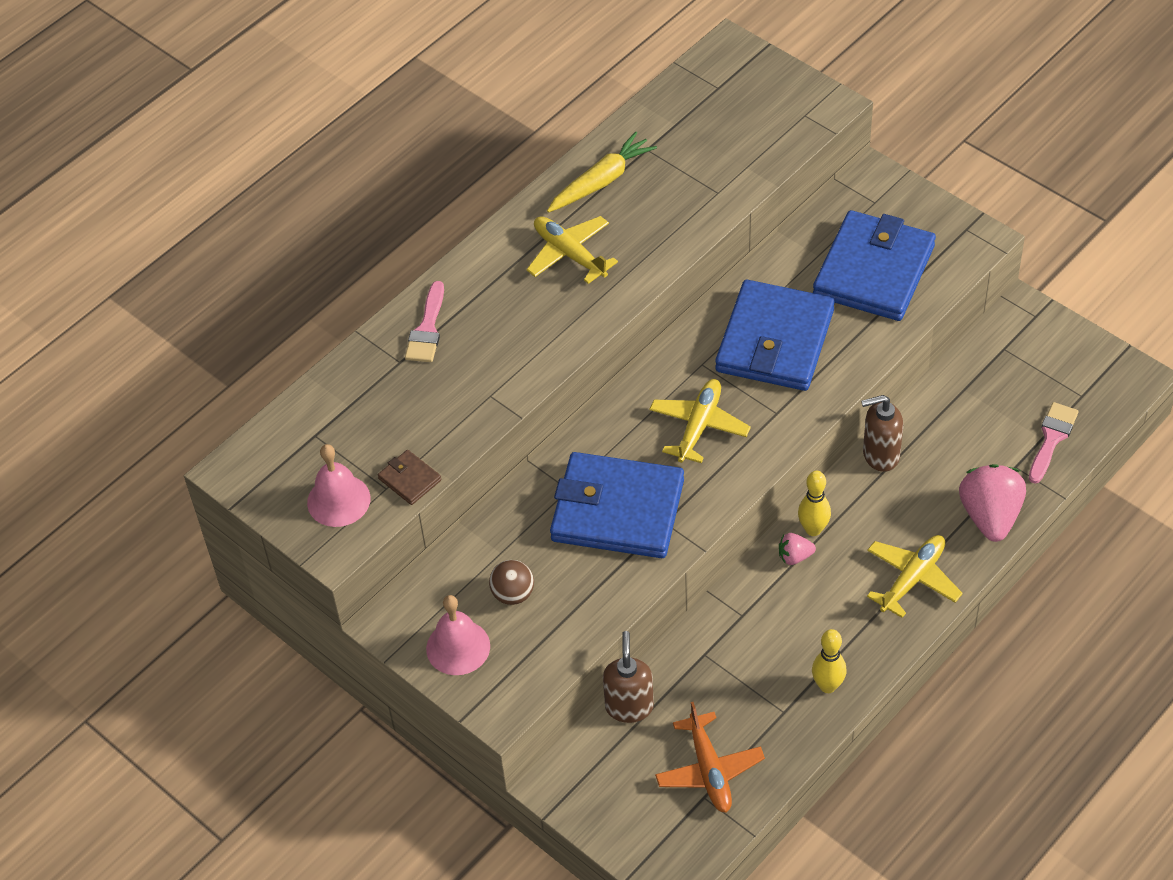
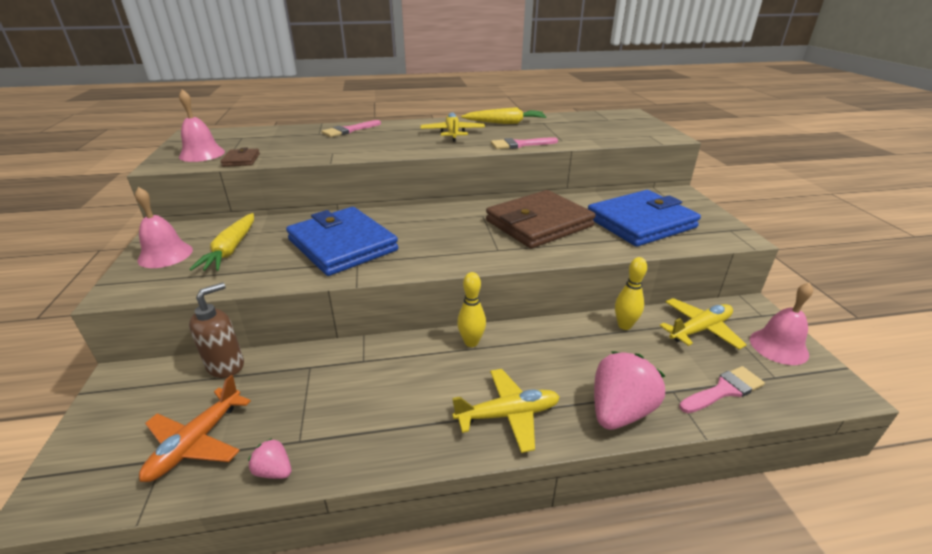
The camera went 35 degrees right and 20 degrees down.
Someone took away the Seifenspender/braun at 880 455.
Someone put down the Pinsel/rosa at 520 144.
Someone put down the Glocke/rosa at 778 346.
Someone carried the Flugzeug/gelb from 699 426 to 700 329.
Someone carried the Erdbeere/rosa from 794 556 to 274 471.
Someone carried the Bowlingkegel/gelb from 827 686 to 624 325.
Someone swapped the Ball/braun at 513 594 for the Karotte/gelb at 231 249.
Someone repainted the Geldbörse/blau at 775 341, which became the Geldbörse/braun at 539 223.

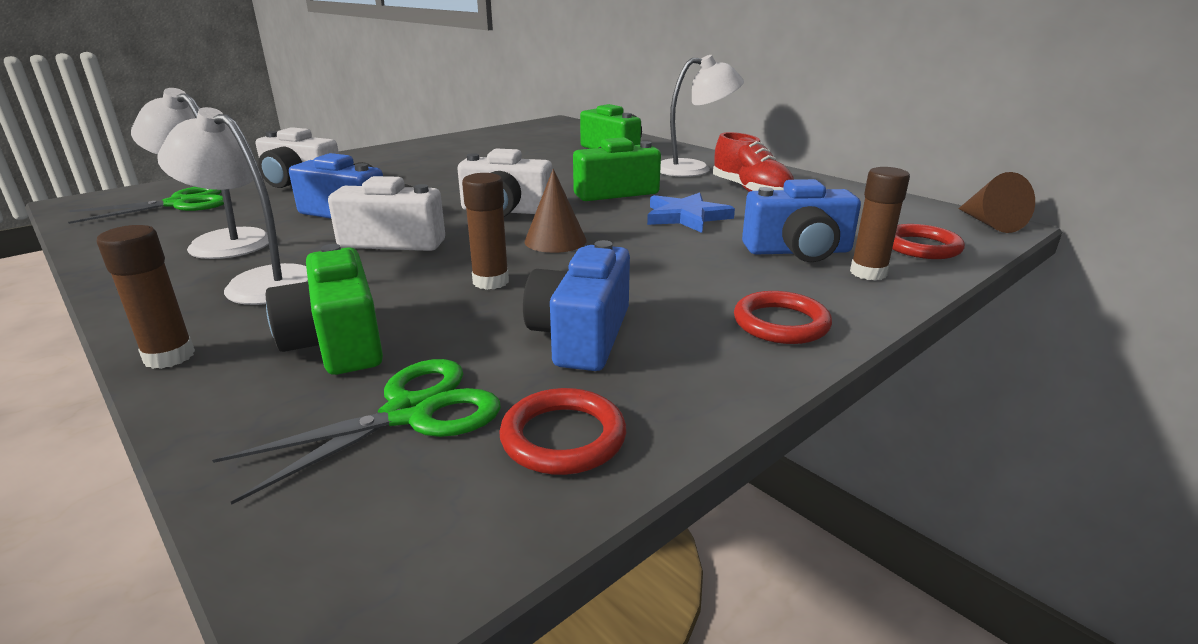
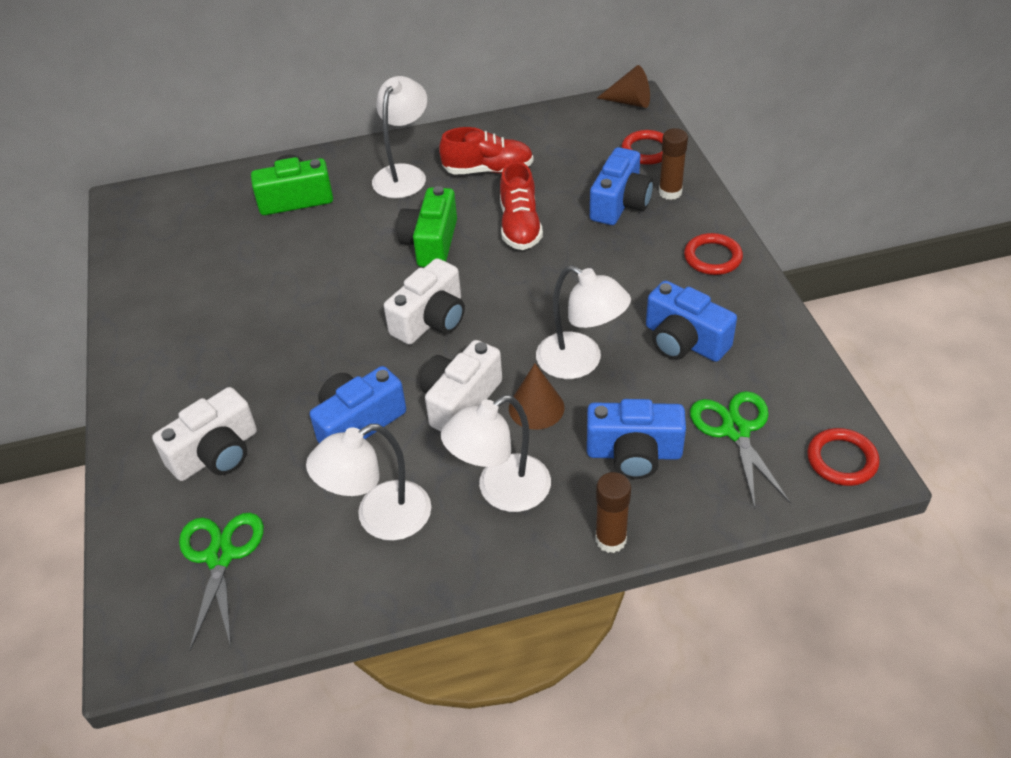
The camera went 60 degrees left and 20 degrees up.
Someone carried the Ring/rot from 563 437 to 841 460.
Someone carried the Kegel/braun from 555 241 to 536 407.
Someone swapped the Klebestift/braun at 491 282 for the Lampe/weiß at 580 362.
Someone swapped the Stern/blau at 686 217 for the Schuh/rot at 520 226.
Someone repainted the Kamera/grün at 337 342, which became the Kamera/blau at 634 453.

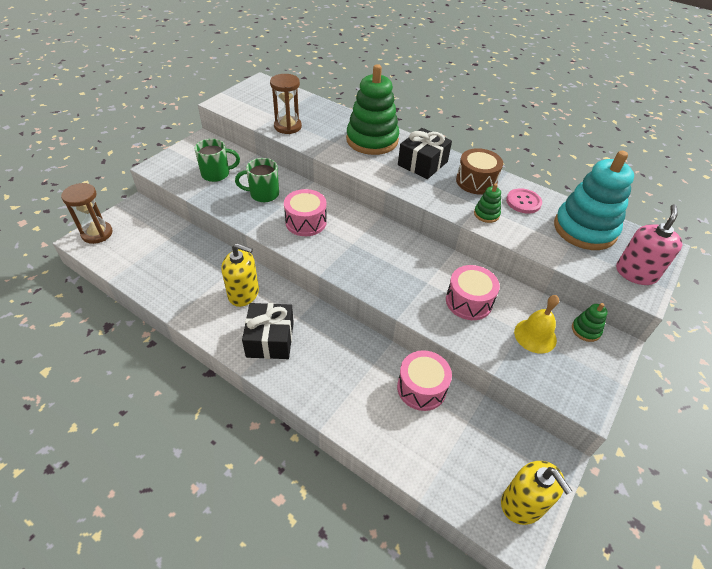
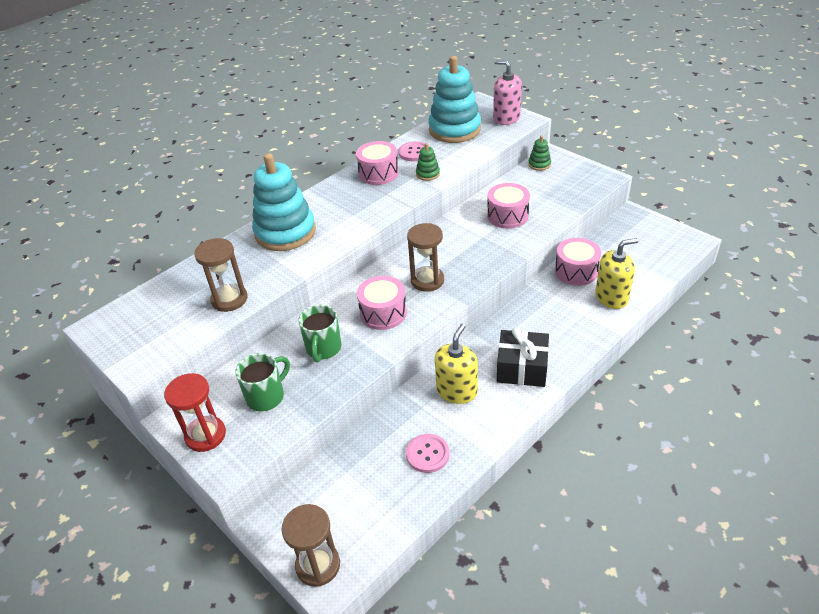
The camera went 75 degrees left and 5 degrees down.
Someone took away the Geschenk/schwarz at 422 163.
Someone took away the Glocke/gelb at 535 336.
Someone put down the Sanduhr/rot at 205 435.
Someone put down the Knopf/rosa at 427 454.
Someone put down the Sanduhr/braun at 427 280.
Someone carried the Seifenspender/gelb from 522 504 to 611 297.
Someone repainted the Stapelspielzeug/grün at 372 140, which became the Stapelspielzeug/türkis at 285 232.
Someone repainted the Trommel/braun at 476 181, which became the Trommel/rosa at 378 173.
Someone rotated the Tasse/grün at 216 174 by 45 degrees clockwise.

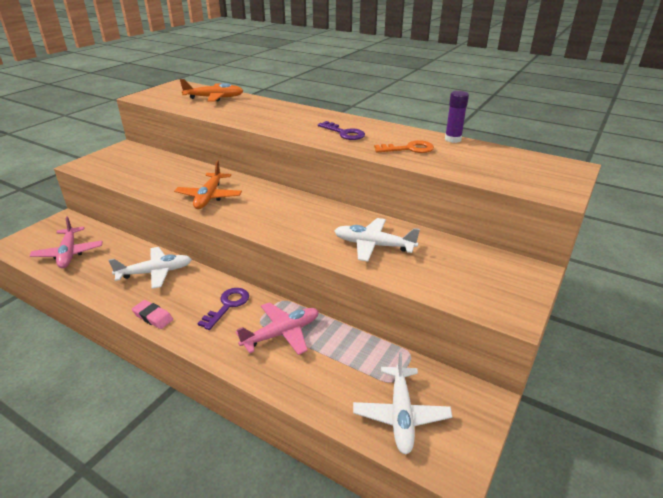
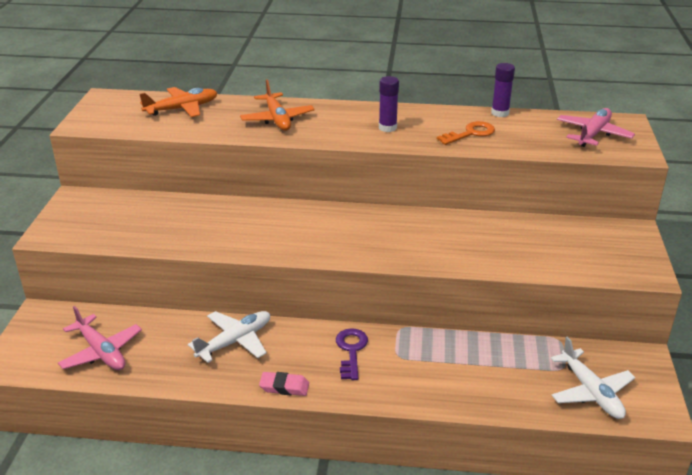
The camera went 25 degrees left and 0 degrees up.
Someone took away the Flugzeug/weiß at 373 245.
Someone carried the Flugzeug/orange from 209 197 to 277 119.
Someone carried the Flugzeug/rosa from 282 333 to 593 134.
Someone swapped the Schlüssel/lila at 344 133 for the Klebestift/lila at 387 128.

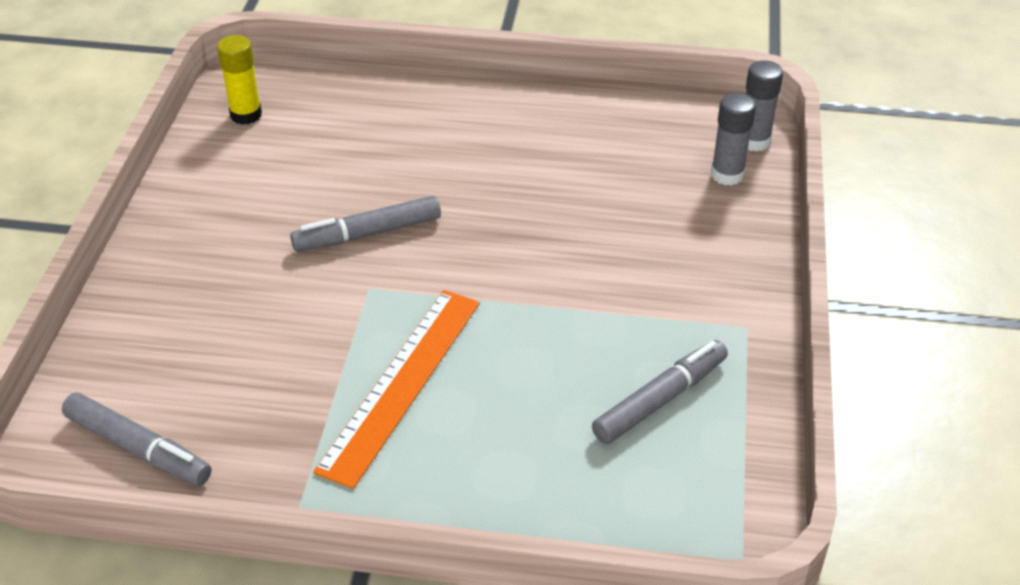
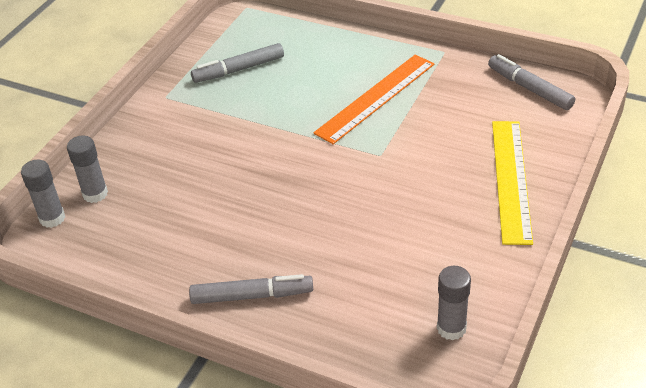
The camera went 160 degrees left and 0 degrees up.
Someone put down the Lineal/gelb at 510 179.
Someone carried the Filzstift/grau from 368 234 to 252 296.
Someone repainted the Klebestift/gelb at 246 115, which became the Klebestift/grau at 451 328.

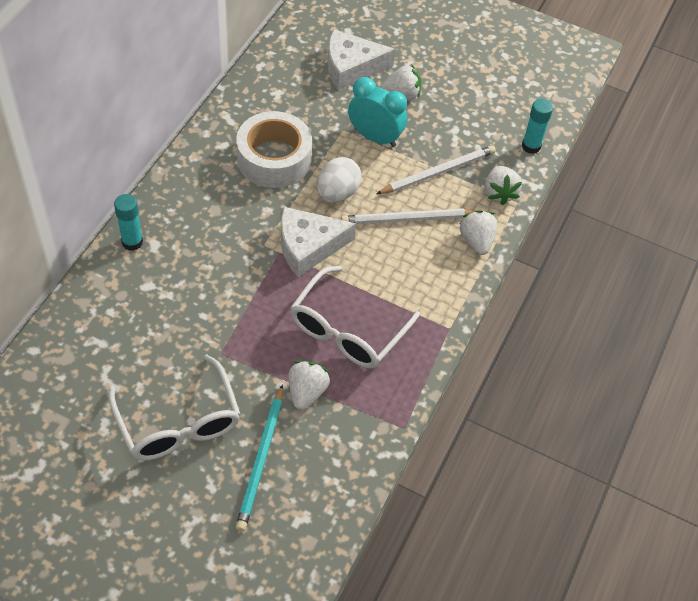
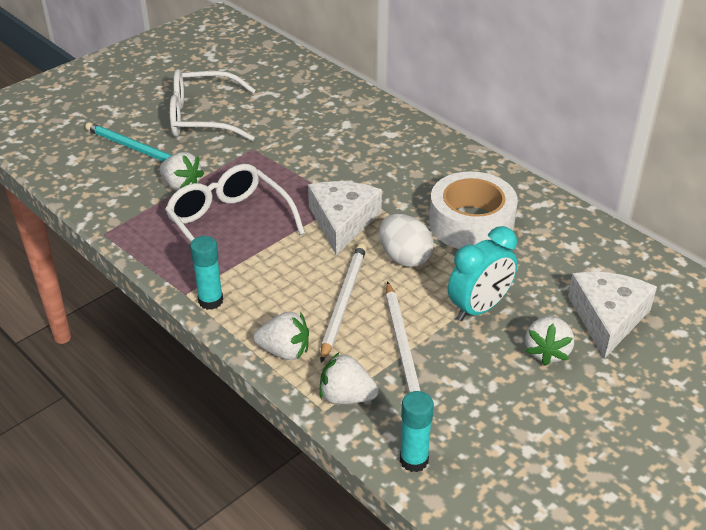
The camera went 115 degrees right and 15 degrees down.
Someone carried the Klebestift/türkis from 132 242 to 210 301.

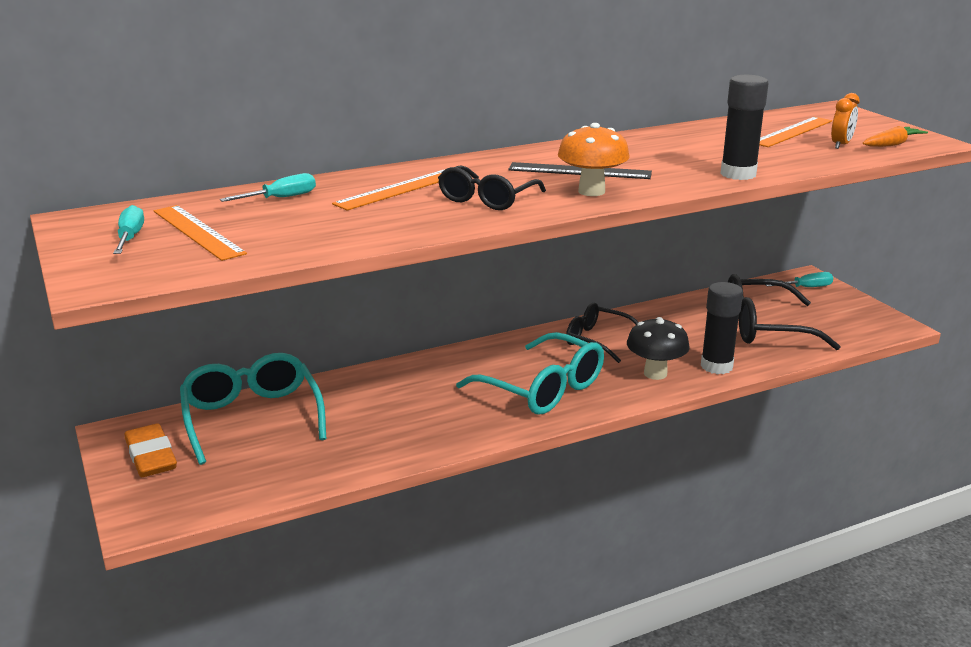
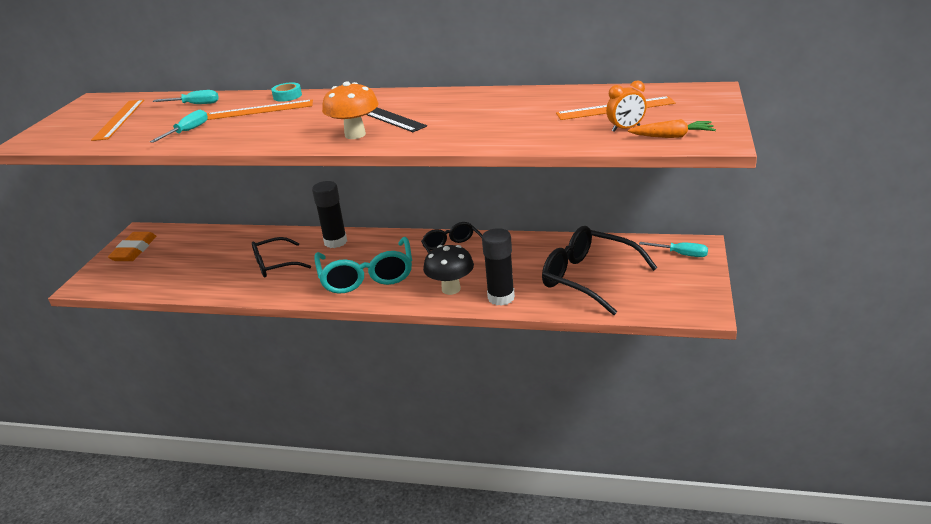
The camera went 40 degrees right and 5 degrees up.
Someone took away the Brille/türkis at 252 418.
Someone put down the Klebeband/türkis at 287 96.
Someone carried the Schraubenzieher/türkis from 130 237 to 187 131.
Someone carried the Brille/schwarz from 487 199 to 275 264.
Someone carried the Klebestift/schwarz from 738 174 to 335 242.

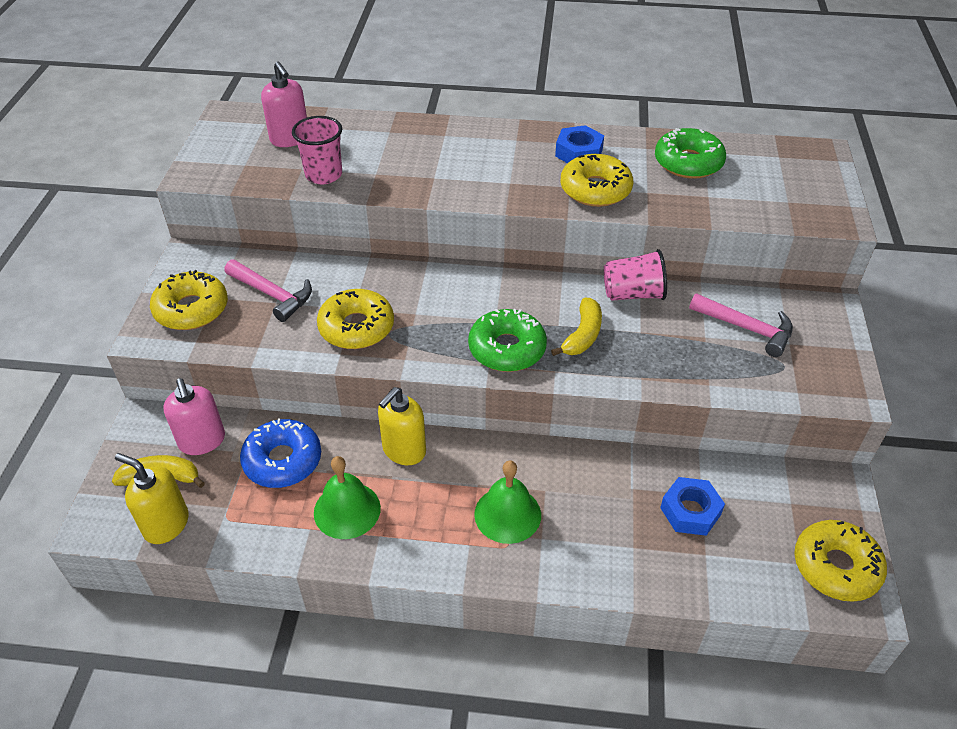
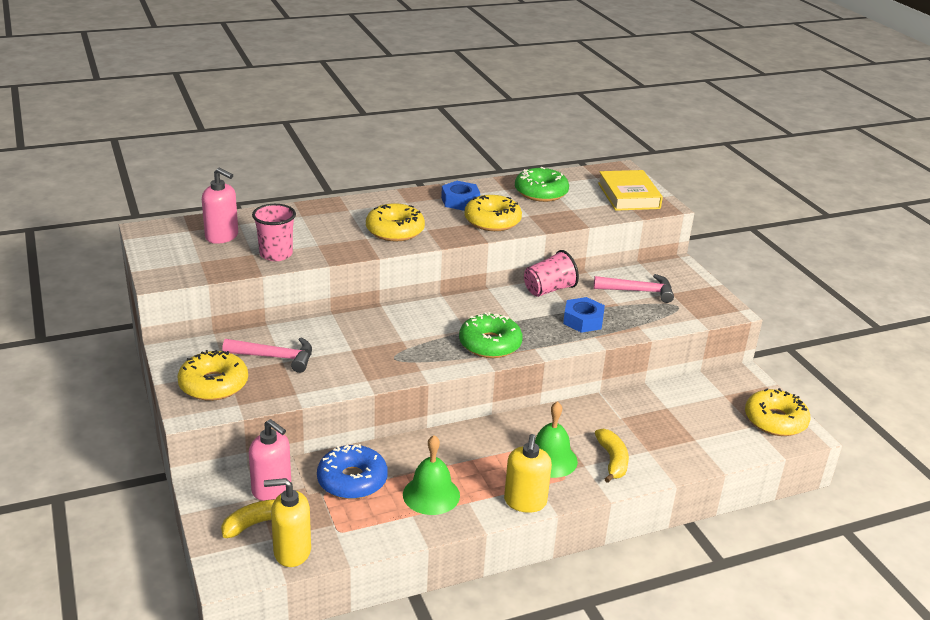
The camera went 30 degrees left and 15 degrees down.
Someone put down the Buch/gelb at 628 196.
Someone carried the Donut/gelb from 356 327 to 395 231.
Someone carried the Seifenspender/gelb from 404 450 to 525 502.
Someone carried the Banane/gelb from 582 335 to 612 460.
Someone carried the Sechskantmutter/blau from 690 511 to 583 320.

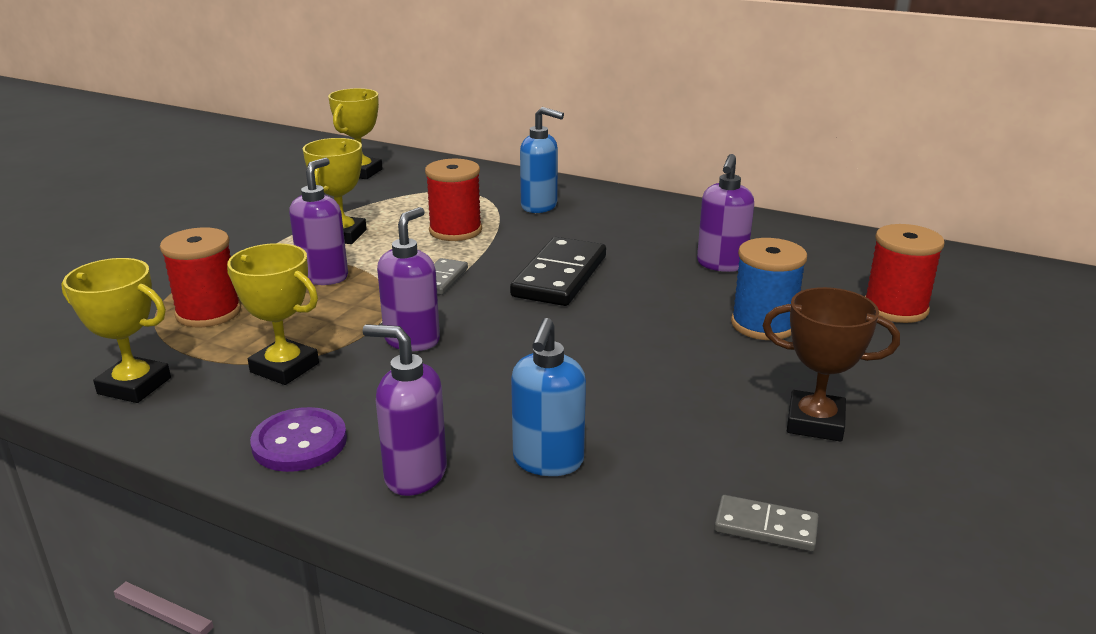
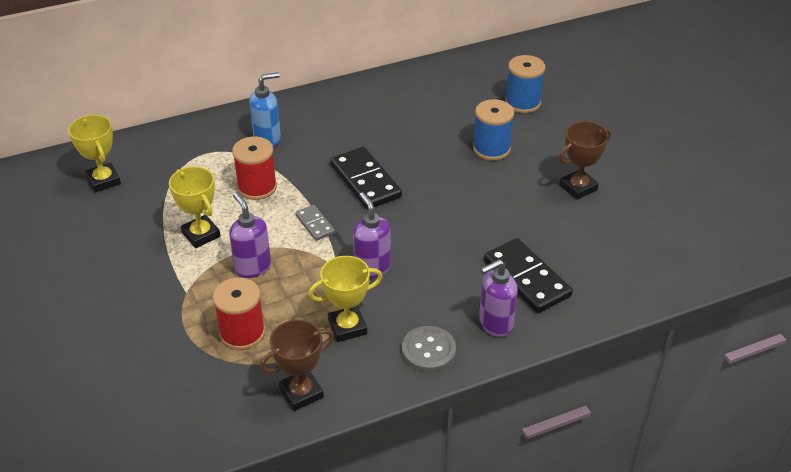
The camera went 50 degrees left and 15 degrees up.
Someone took away the Seifenspender/lila at 721 264.
Someone took away the Dominostein/grau at 765 527.
Someone swapped the Seifenspender/blau at 548 461 for the Dominostein/schwarz at 526 278.
Someone repainted the Pokal/gelb at 134 386, which became the Pokal/braun at 301 393.
Someone repainted the Knopf/lila at 299 442, which became the Knopf/grau at 428 350.
Someone repainted the Garnrolle/rot at 895 308, which became the Garnrolle/blau at 522 102.

